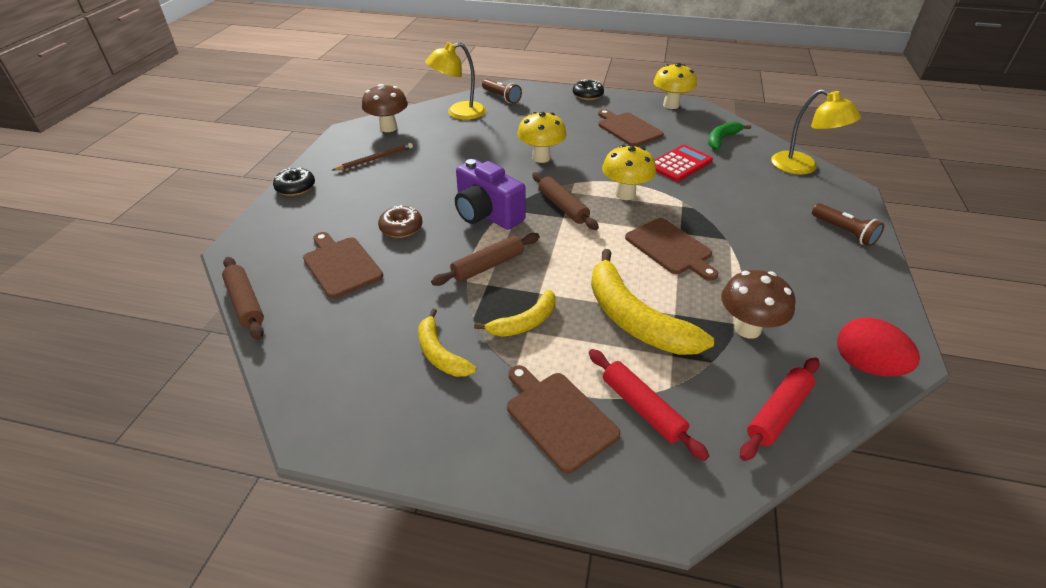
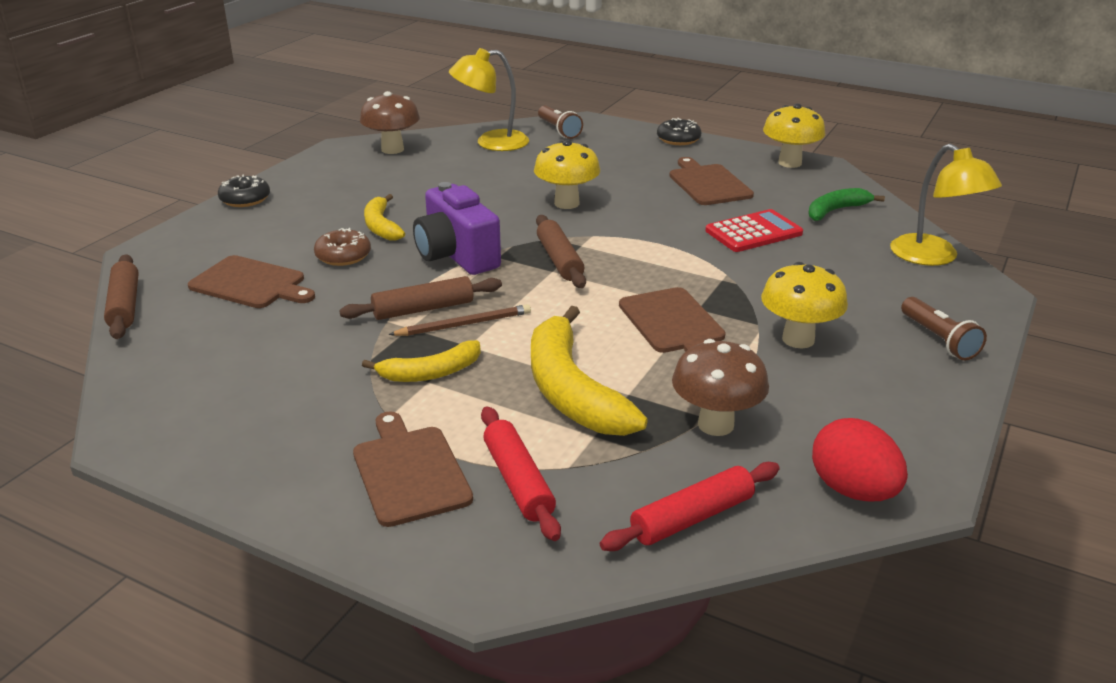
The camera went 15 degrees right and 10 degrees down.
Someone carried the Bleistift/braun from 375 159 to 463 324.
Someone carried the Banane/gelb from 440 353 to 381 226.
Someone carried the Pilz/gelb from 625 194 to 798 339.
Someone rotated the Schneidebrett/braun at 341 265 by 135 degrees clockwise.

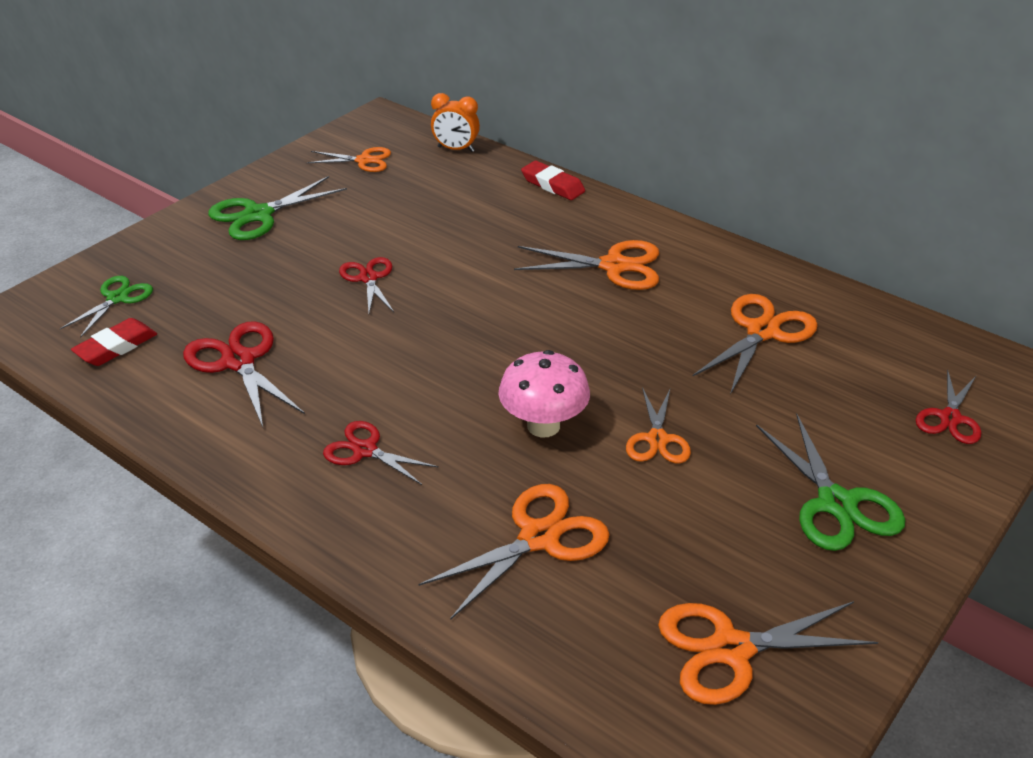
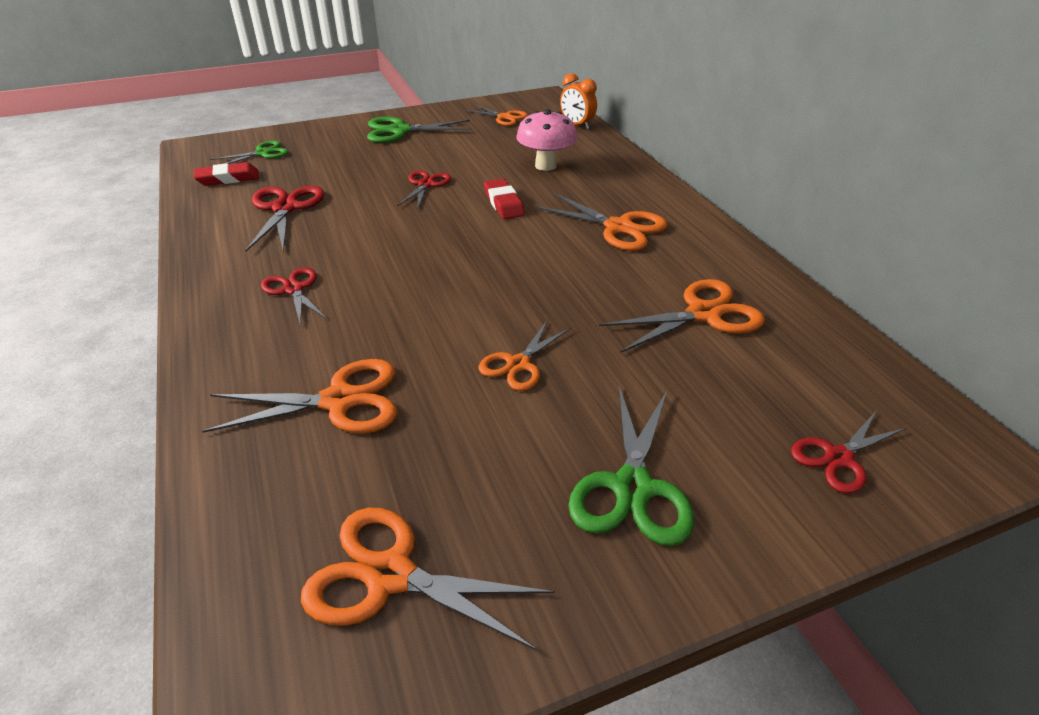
The camera went 30 degrees right and 0 degrees up.
Someone carried the Pilz/rosa from 543 426 to 545 166.
Someone carried the Radiergummi/rot from 553 185 to 503 203.

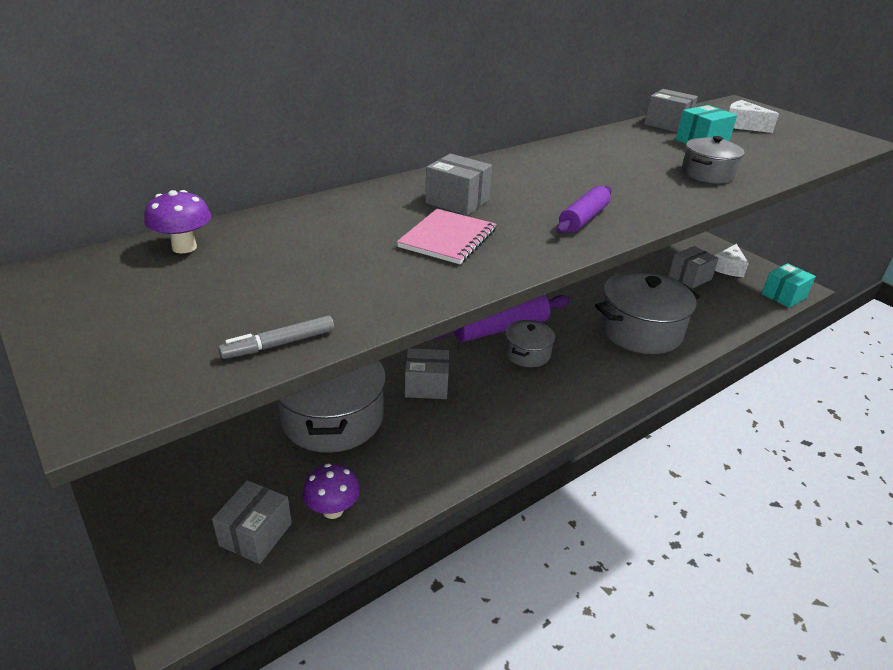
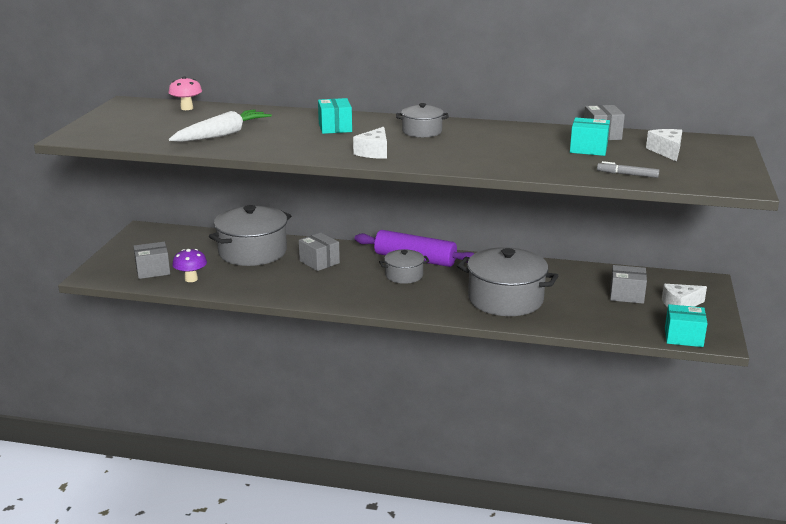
The camera went 50 degrees right and 10 degrees down.
Someone took away the Notizbuch/rosa at 448 238.
Someone put down the Karotte/weiß at 222 135.
Someone carried the Filzstift/grau from 279 344 to 627 174.
Someone carried the Kochtopf/grau from 707 174 to 422 131.
Someone swapped the Nudelholz/lila at 583 219 for the Käse/weiß at 374 152.
Someone repainted the Pilz/lila at 184 247, which became the Pilz/rosa at 187 108.
Someone repainted the Schachtel/grau at 457 201, which became the Schachtel/türkis at 335 128.

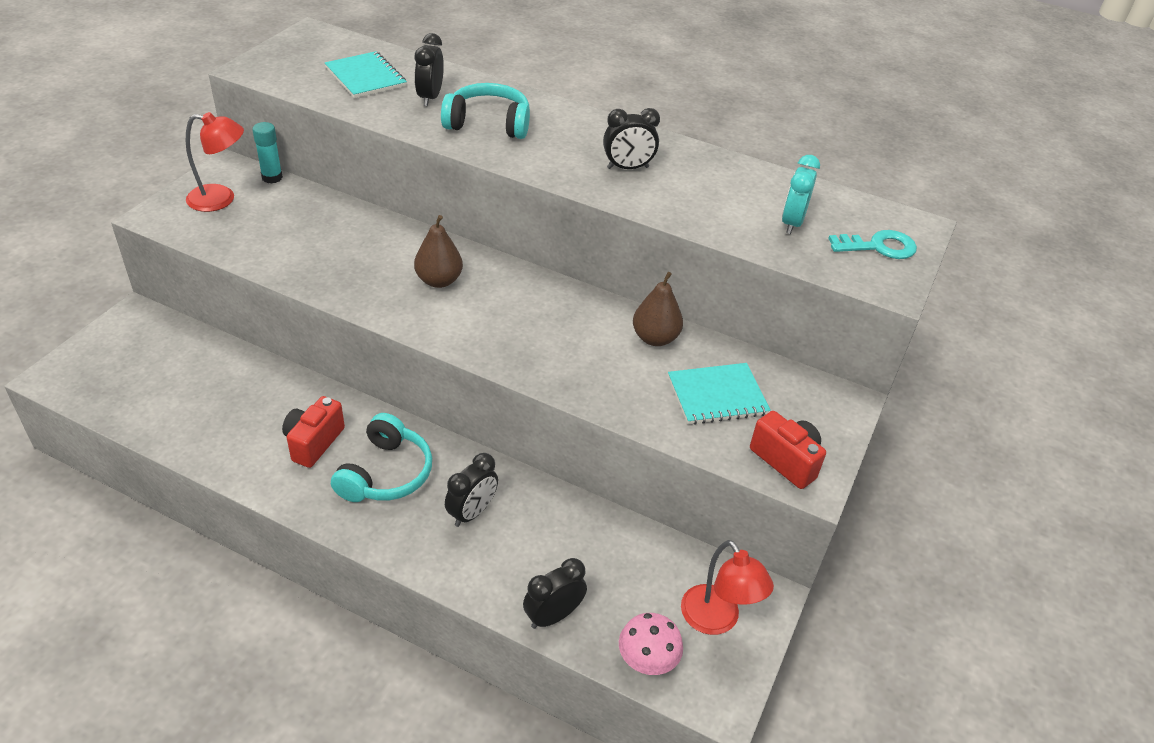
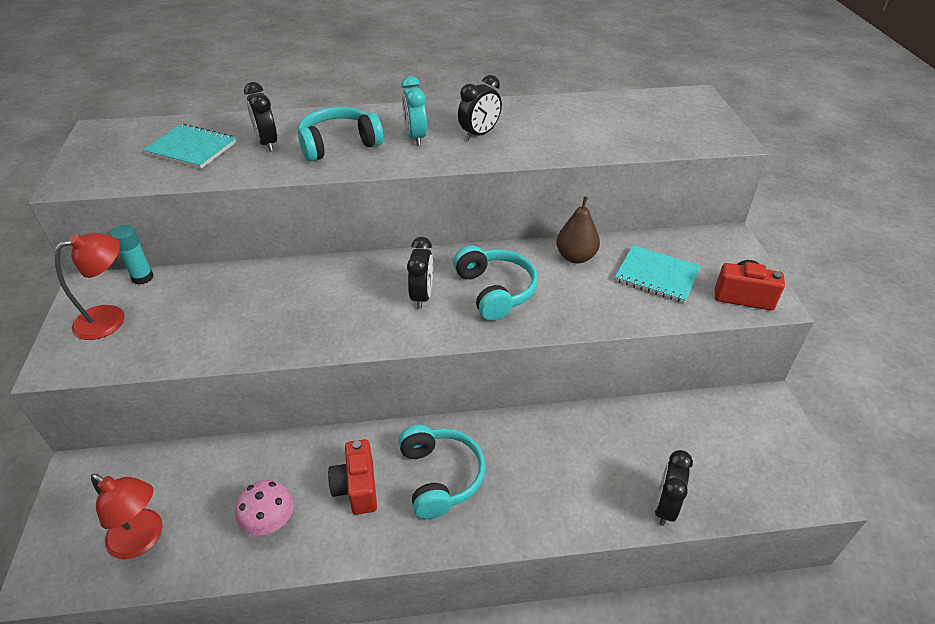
The camera went 30 degrees left and 0 degrees up.
Someone took away the Birne/braun at 439 281.
Someone took away the Schlüssel/türkis at 879 246.
Someone put down the Kopfhörer/türkis at 495 291.
Someone carried the Wecker/schwarz from 472 512 to 422 296.
Someone carried the Pilz/rosa from 647 660 to 270 521.
Someone carried the Lampe/rot from 716 620 to 143 539.
Someone carried the Wecker/türkis from 792 223 to 415 137.
Someone rotated the Notizbuch/türkis at 717 396 by 75 degrees clockwise.

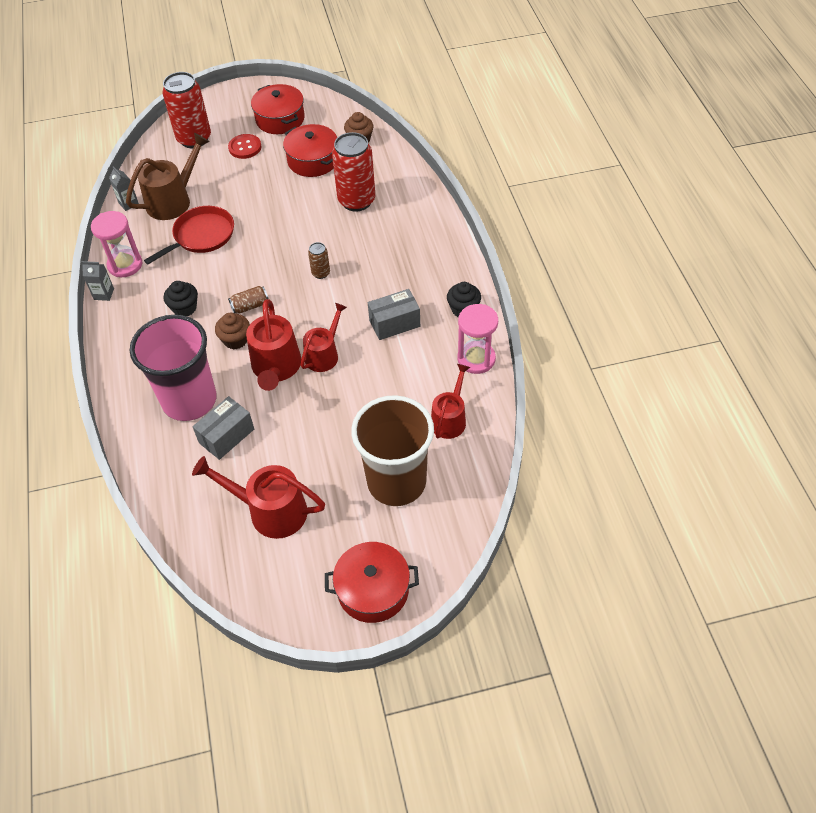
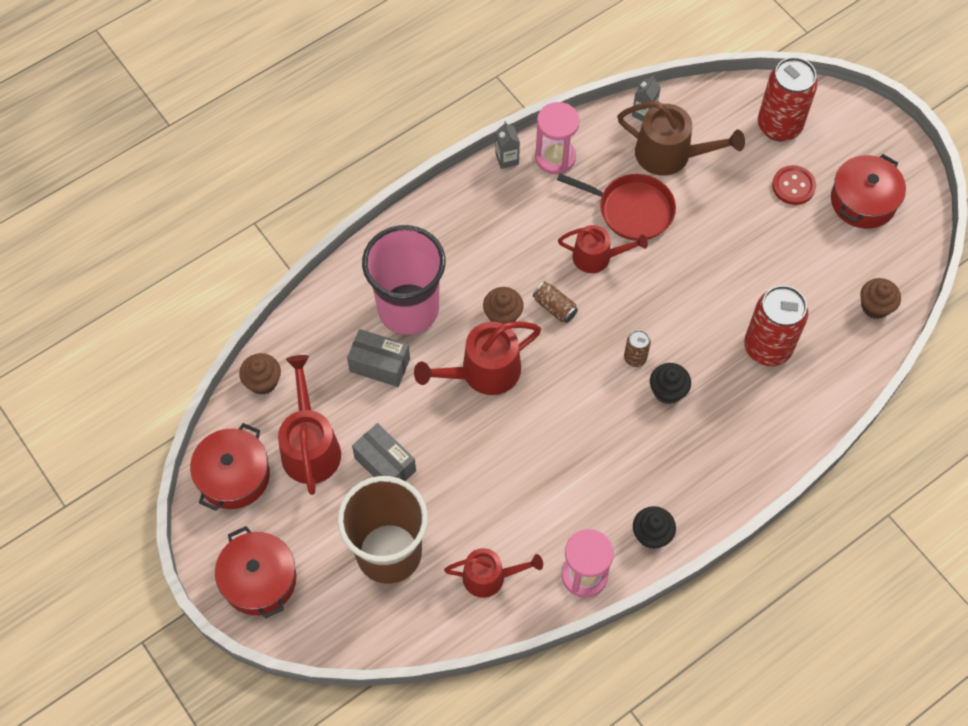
The camera went 65 degrees right and 10 degrees up.
Someone put down the Muffin/braun at 263 381.
Someone carried the Muffin/schwarz from 184 308 to 667 391.
Someone carried the Kochtopf/rot from 313 160 to 234 476.
Someone carried the Gießkanne/rot from 324 354 to 597 257.
Someone carried the Schachtel/grau from 394 323 to 385 464.

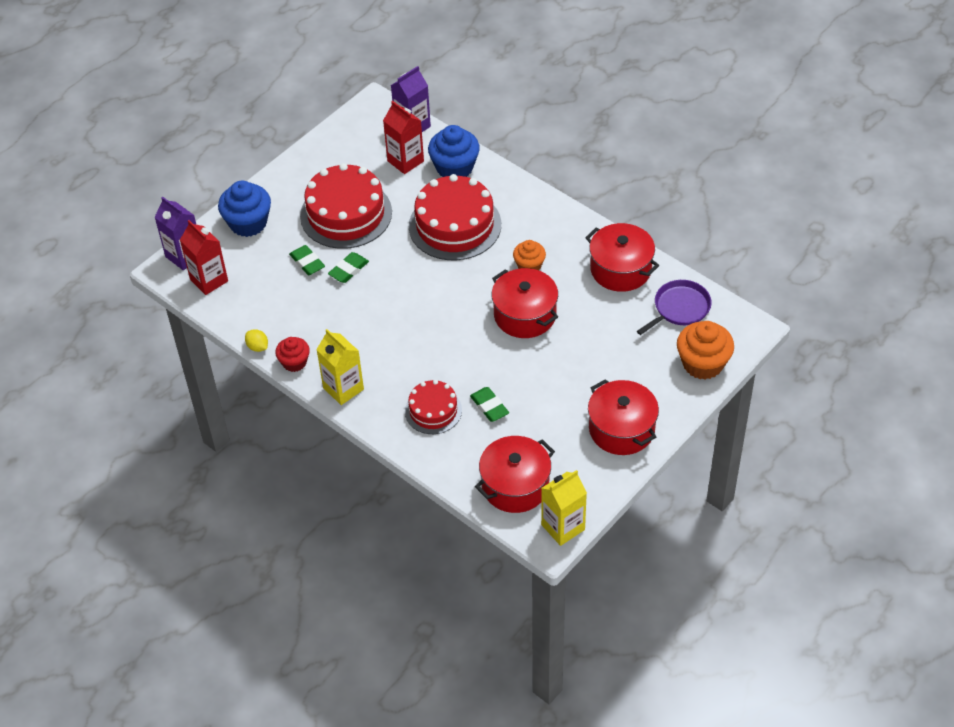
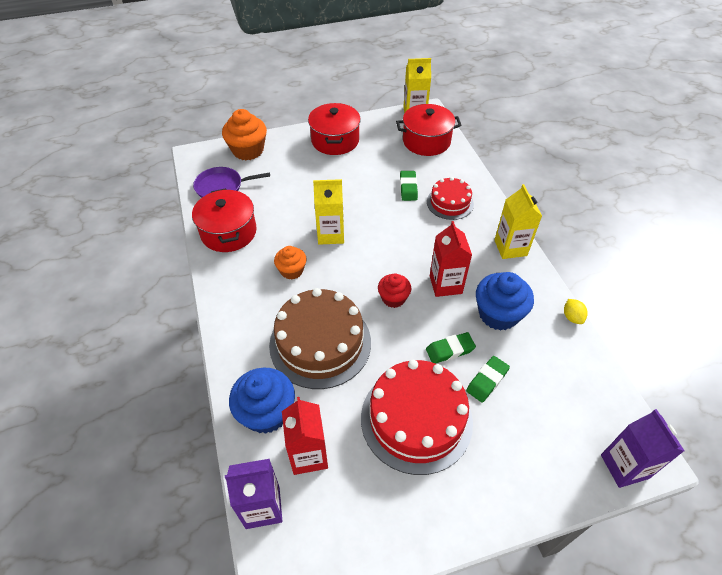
The camera went 150 degrees left and 0 degrees up.
Someone carried the Getränkekarton/rot from 209 280 to 445 284.
Someone carried the Muffin/blau from 248 223 to 498 314.
Someone carried the Muffin/rot from 294 362 to 393 298.
Someone swapped the Kochtopf/rot at 525 315 for the Getränkekarton/gelb at 331 234.
Someone repainted the Kuchen/rot at 455 225, which became the Kuchen/braun at 320 343.
Someone rotated the Radiergummi/grün at 307 262 by 45 degrees clockwise.

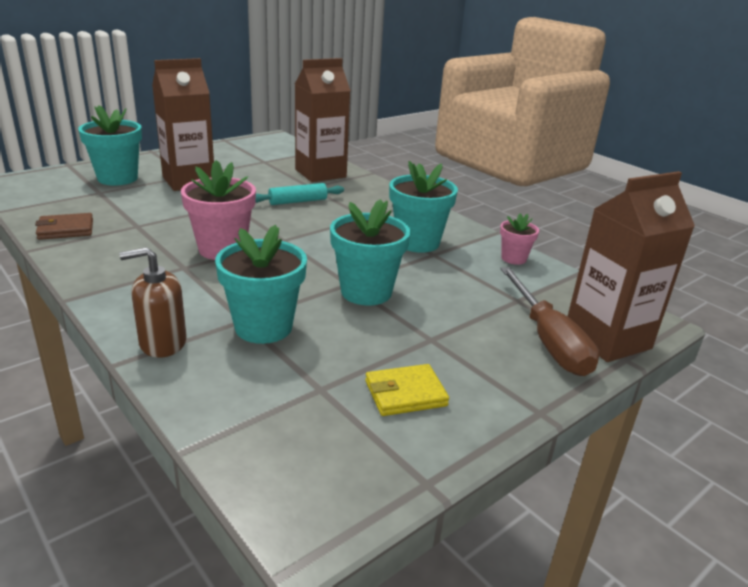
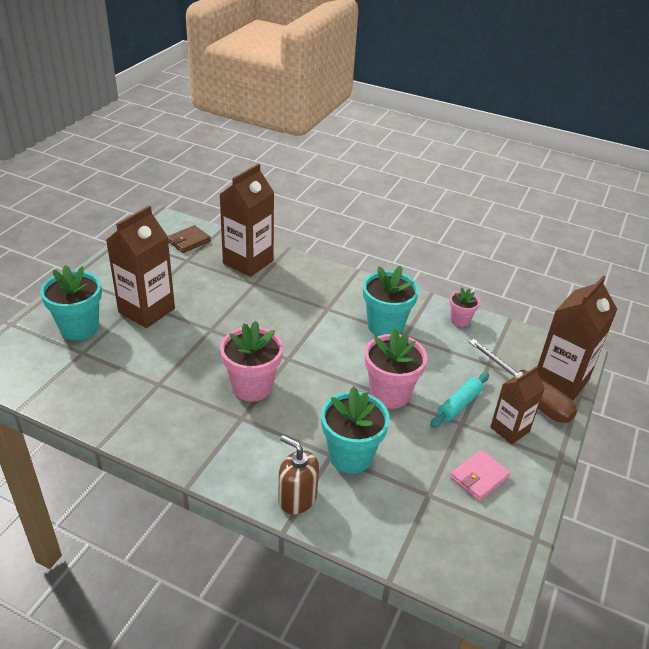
The camera went 25 degrees left and 10 degrees up.
Someone put down the Getränkekarton/braun at 509 429.
Someone carried the Geldbörse/braun from 66 229 to 189 241.
Someone carried the Nudelholz/türkis from 298 201 to 459 405.
Someone repainted the Blumentopf/türkis at 366 292, which became the Blumentopf/rosa at 389 394.
Someone repainted the Geldbörse/gelb at 405 393, which became the Geldbörse/rosa at 479 477.
Someone rotated the Seifenspender/braun at 162 343 by 75 degrees clockwise.

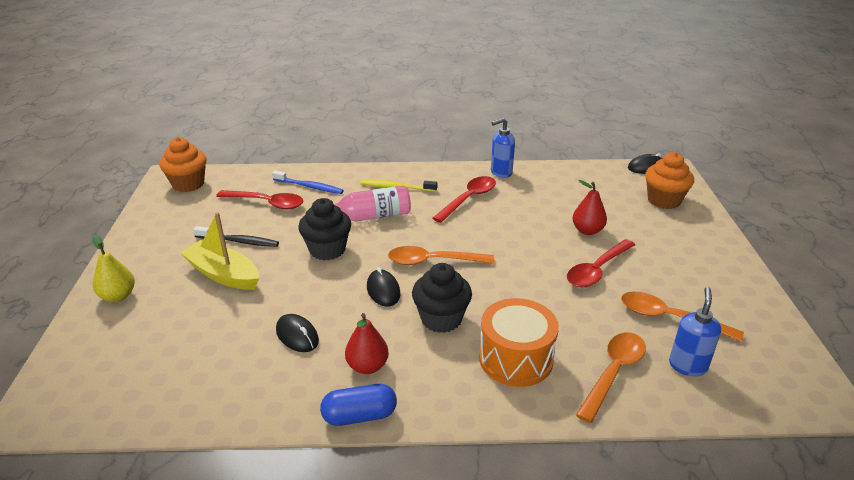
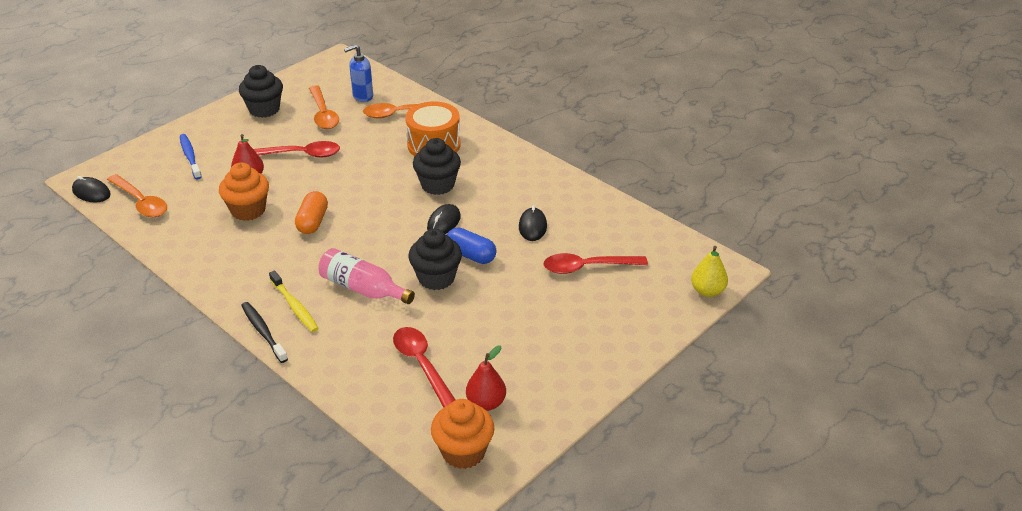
The camera went 135 degrees left and 5 degrees up.
Someone took away the Boot/gelb at 223 274.
Someone took away the Seifenspender/blau at 501 173.
Someone put down the Muffin/schwarz at 264 109.
Someone put down the Kapsel/orange at 313 222.
Someone carried the Birne/gelb from 118 296 to 707 291.
Someone carried the Zahnbürste/schwarz from 239 241 to 263 332.
Someone carried the Zahnbürste/blau from 309 187 to 190 156.
Someone carried the Kapsel/blau from 359 416 to 471 255.
Someone carried the Birne/rot from 367 366 to 486 403.
Someone carried the Löffel/orange from 433 261 to 141 202.
Someone carried the Löffel/rot from 468 199 to 587 267.
Someone carried the Muffin/orange from 664 200 to 248 210.

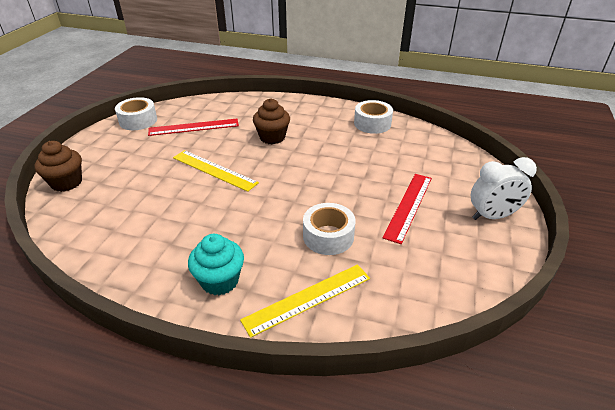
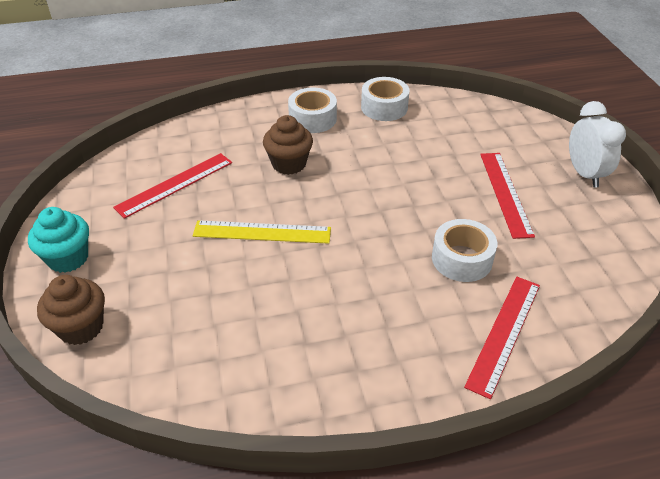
The camera went 30 degrees left and 5 degrees up.
Someone carried the Klebeband/weiß from 138 120 to 312 119.
Someone carried the Muffin/türkis from 220 281 to 68 258.
Someone repainted the Lineal/gelb at 308 299, which became the Lineal/rot at 504 333.
Someone rotated the Wecker/weiß at 492 216 by 60 degrees counterclockwise.

